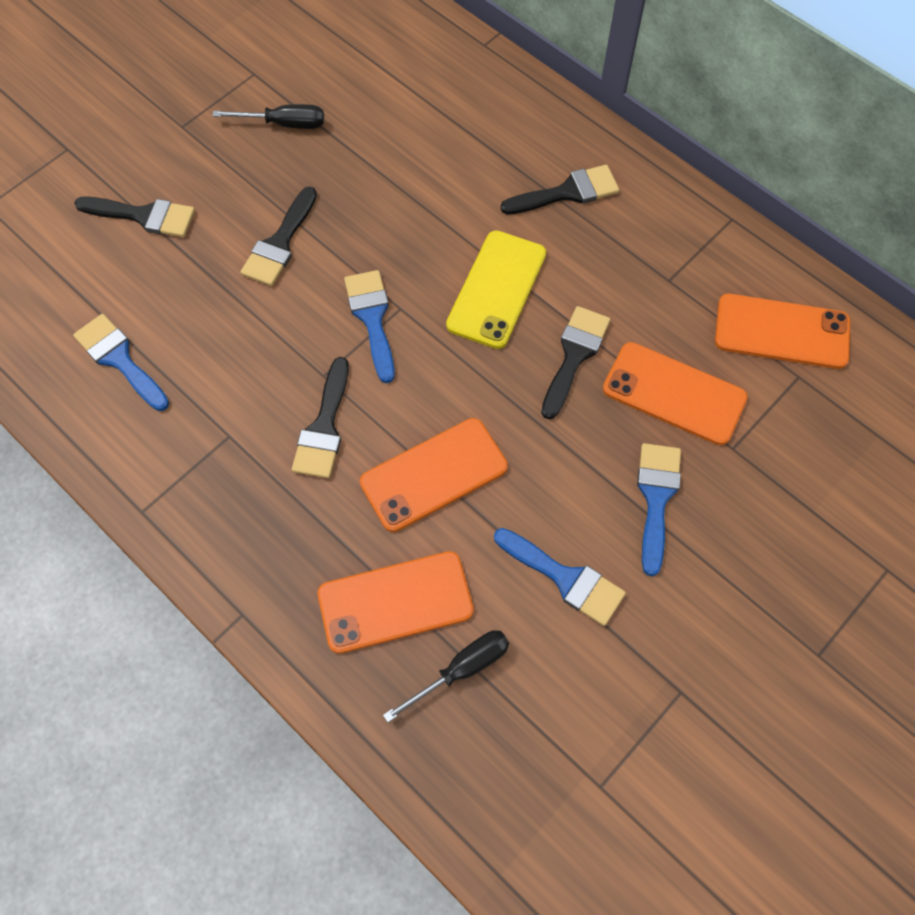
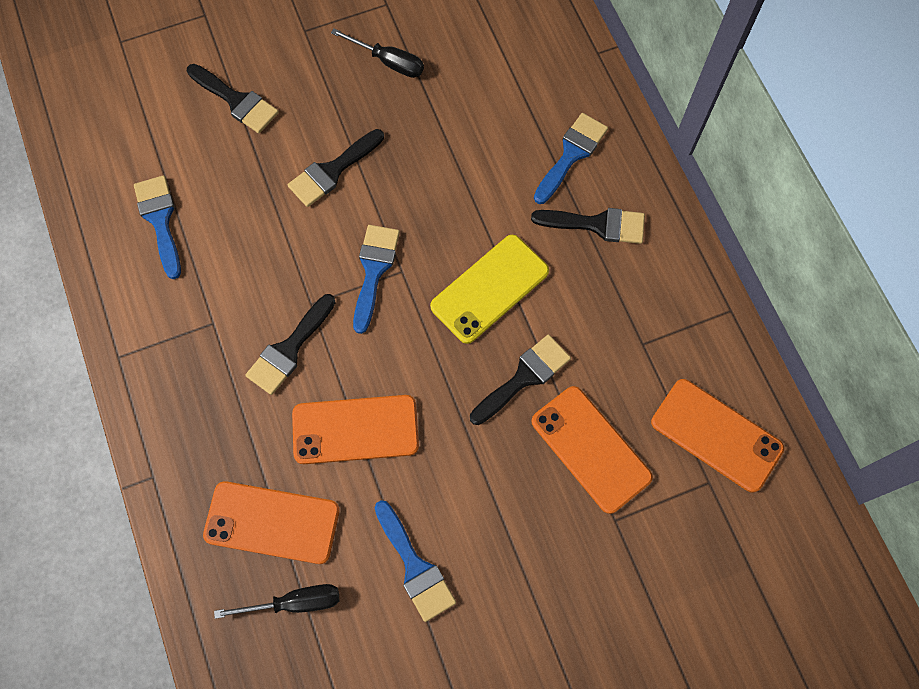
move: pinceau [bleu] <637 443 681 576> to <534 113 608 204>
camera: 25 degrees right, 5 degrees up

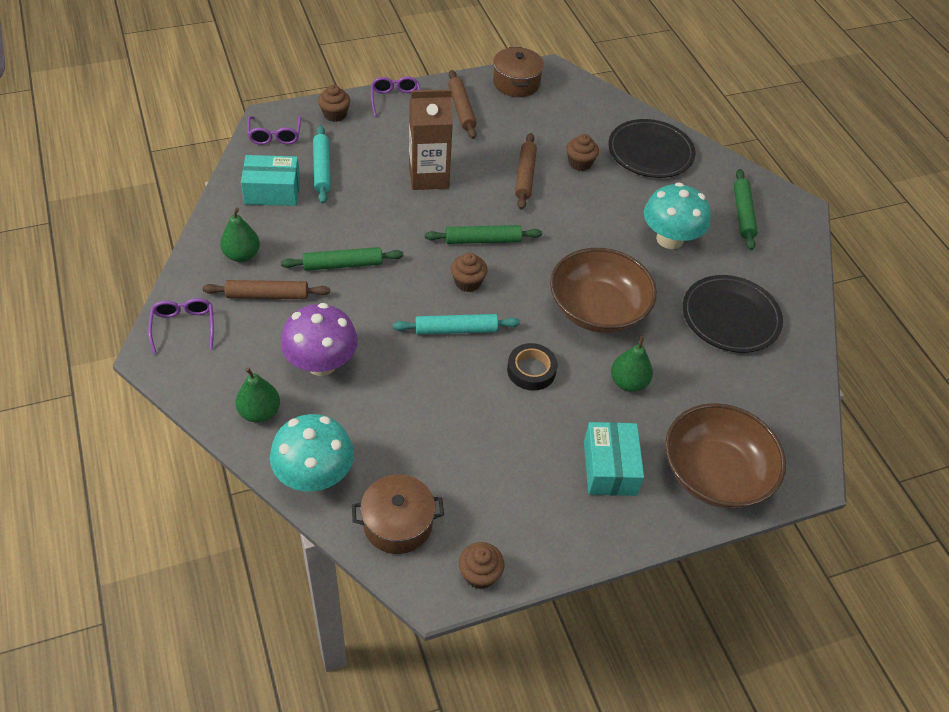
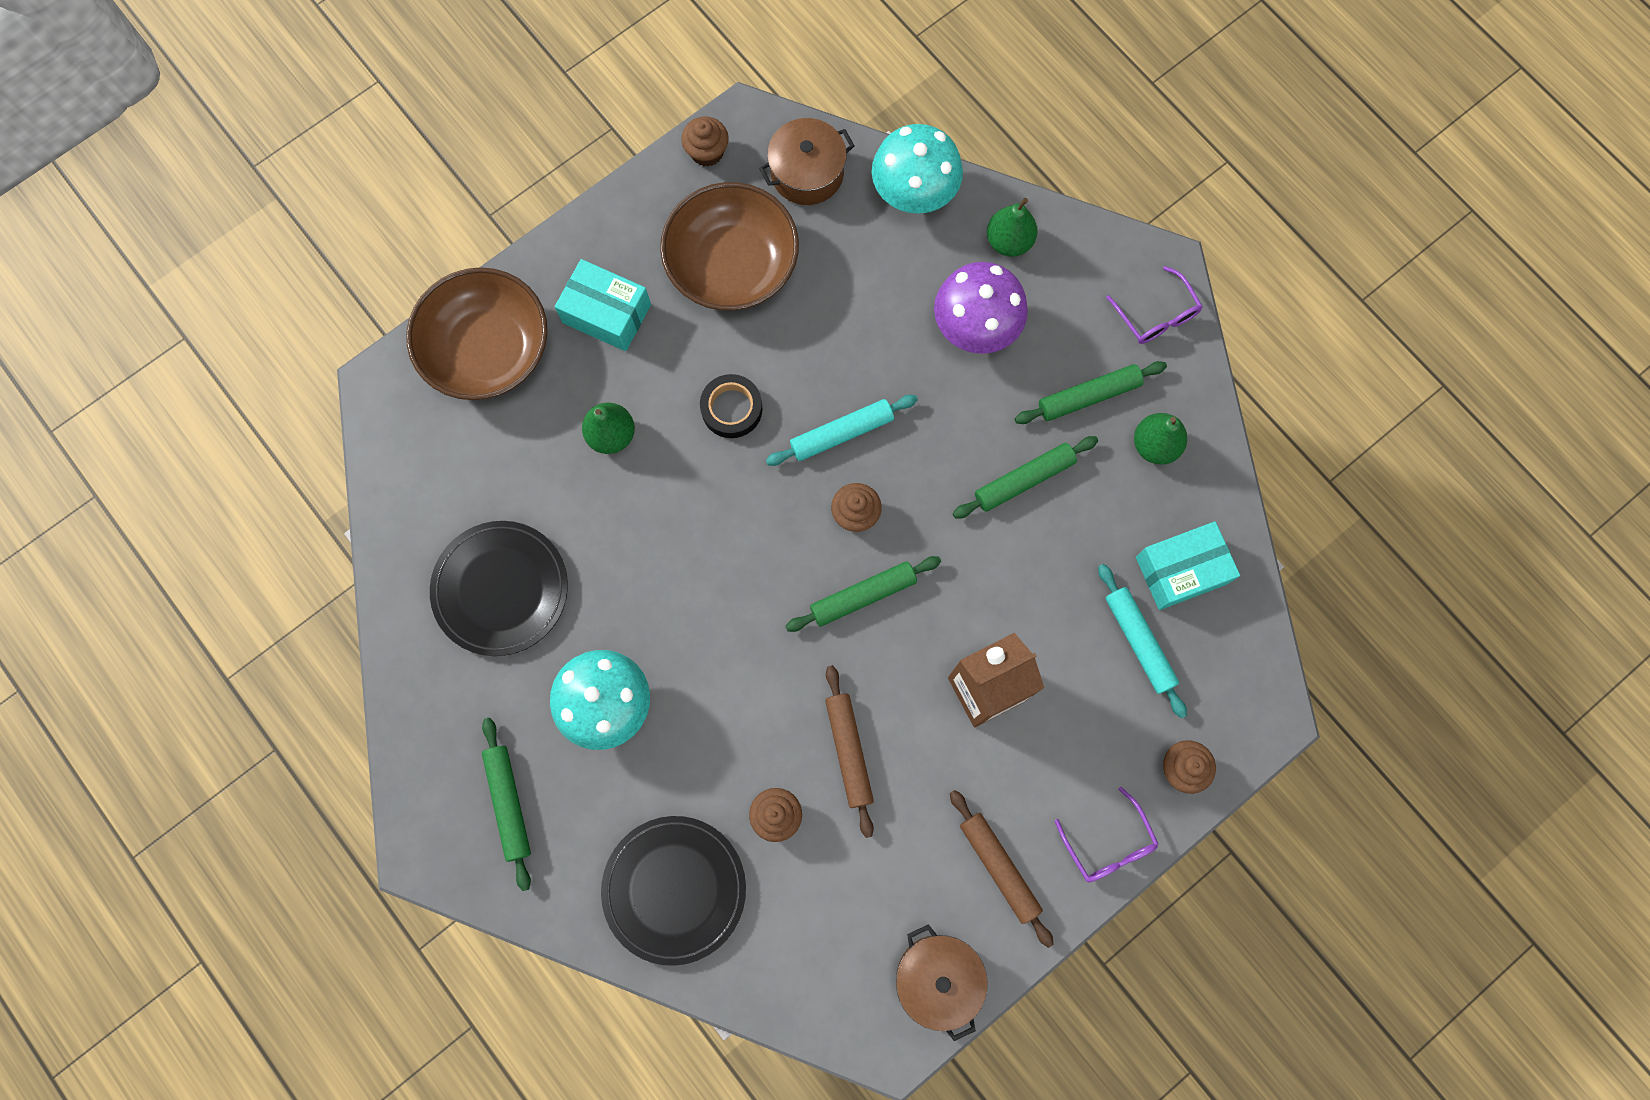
delete: lunettes [violet] <247 116 301 145>
move: bol [marron] <550 248 657 333> to <660 182 799 311>
recolor: rouleau à pâtisserie [marron] <202 280 330 299> to rouleau à pâtisserie [vert] <1015 361 1167 424>
rotate: boîte [turquoise] <584 422 644 496> = <555 259 651 351> 45 degrees counterclockwise
camera: 165 degrees right, 25 degrees up

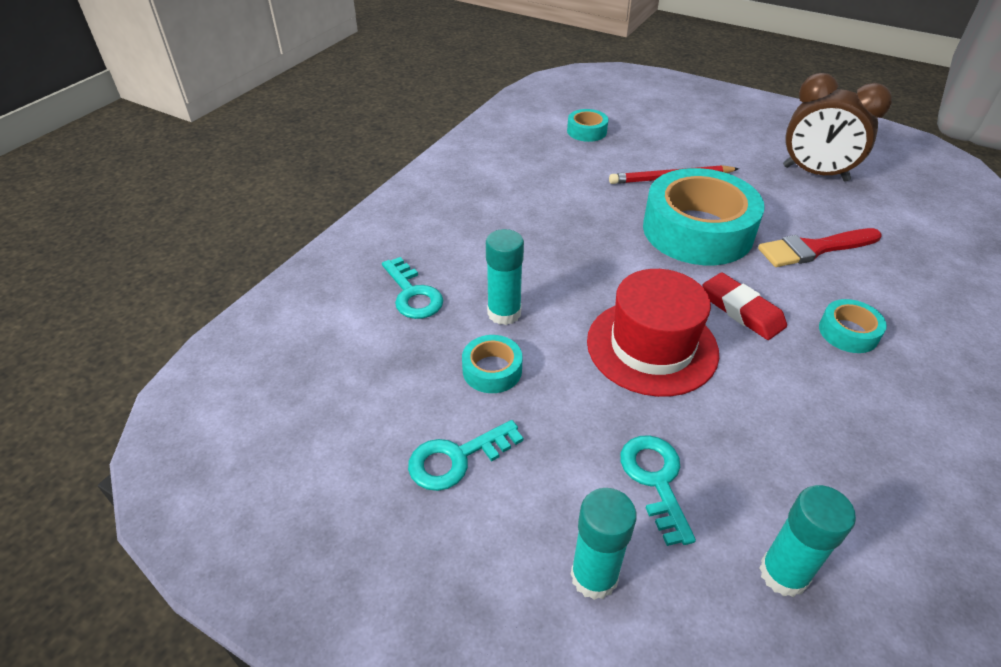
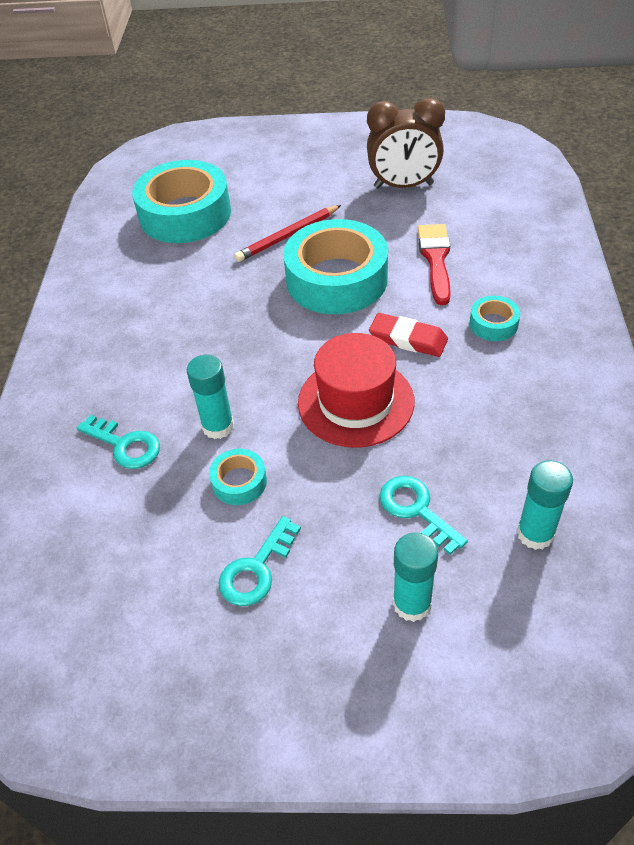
rotate: pinceau [rouge] <758 228 882 267> = <418 224 451 305> 135 degrees clockwise
resize: ruban adhésif [turquoise] <567 109 608 142> = <132 160 231 243> x2.27
camera: 25 degrees left, 5 degrees up

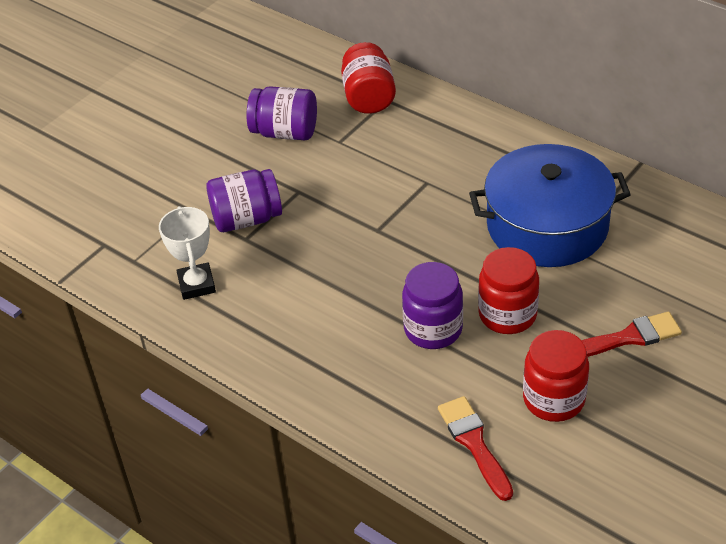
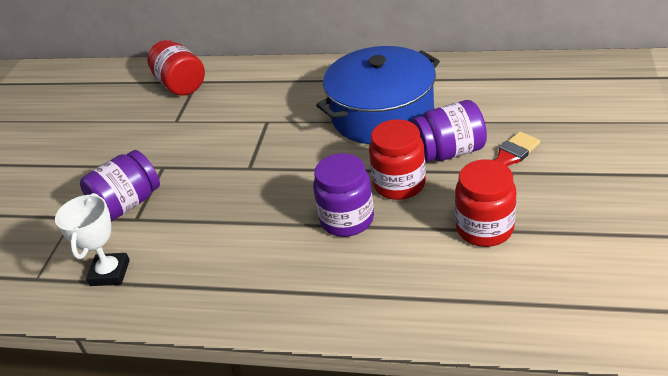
delete: pinceau [rouge] <438 396 513 501>
move: bocal [violet] <246 86 317 140> to <411 100 487 162>
rotate: trophée [blanc] <159 206 216 300> = <55 193 130 286> 45 degrees clockwise
camera: 25 degrees left, 5 degrees down

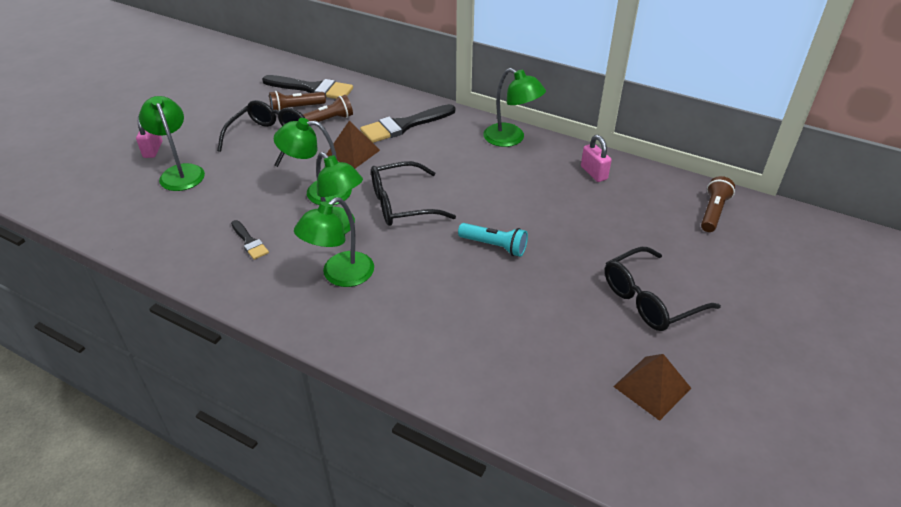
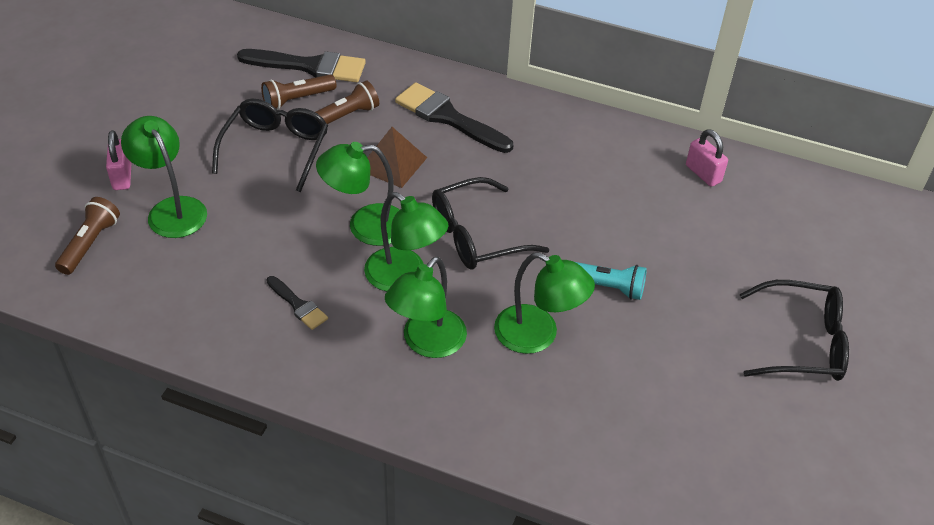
delete: pyramide [marron] <613 354 691 421>
move: lampe de poche [marron] <701 176 735 232> to <55 197 120 275>; lampe [vert] <484 68 546 147> to <494 252 595 354>
rotate: pinceau [noir] <360 104 455 143> = <395 82 513 153> 75 degrees clockwise; lunettes [noir] <605 247 721 331> = <740 280 849 381> 135 degrees counterclockwise
camera: 10 degrees left, 5 degrees up

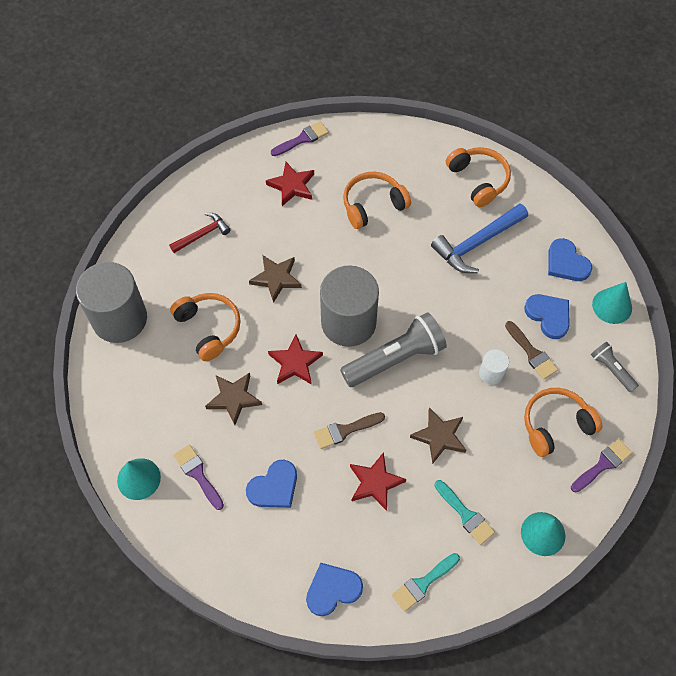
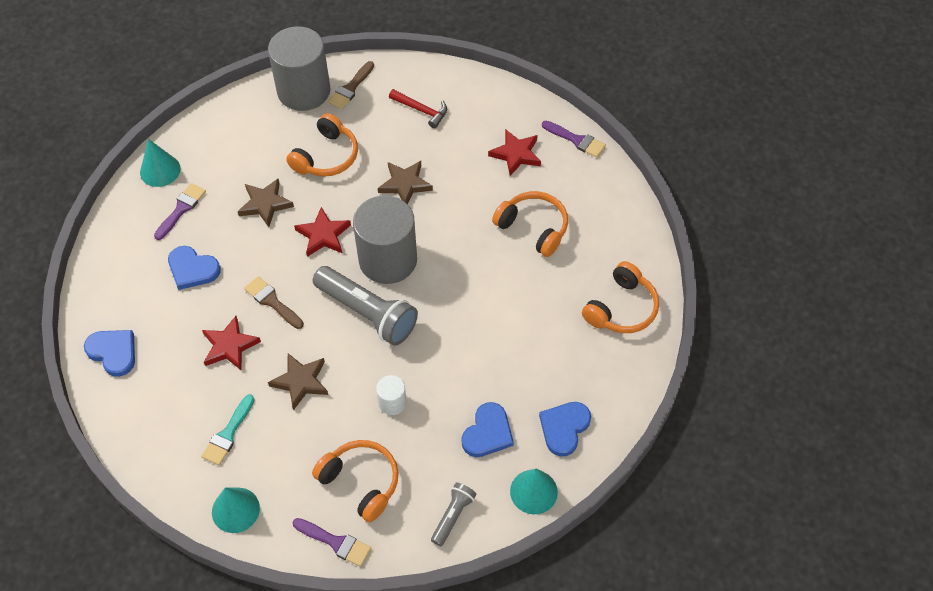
delete: pinceau [turquoise] <392 553 460 612>; marteau [bleu] <431 203 528 273>
move: pinceau [marron] <505 321 558 379> to <328 61 374 109>
camera: 65 degrees right, 5 degrees down

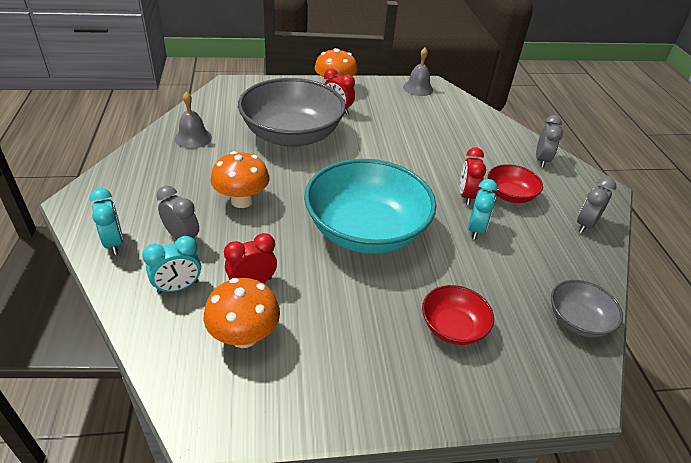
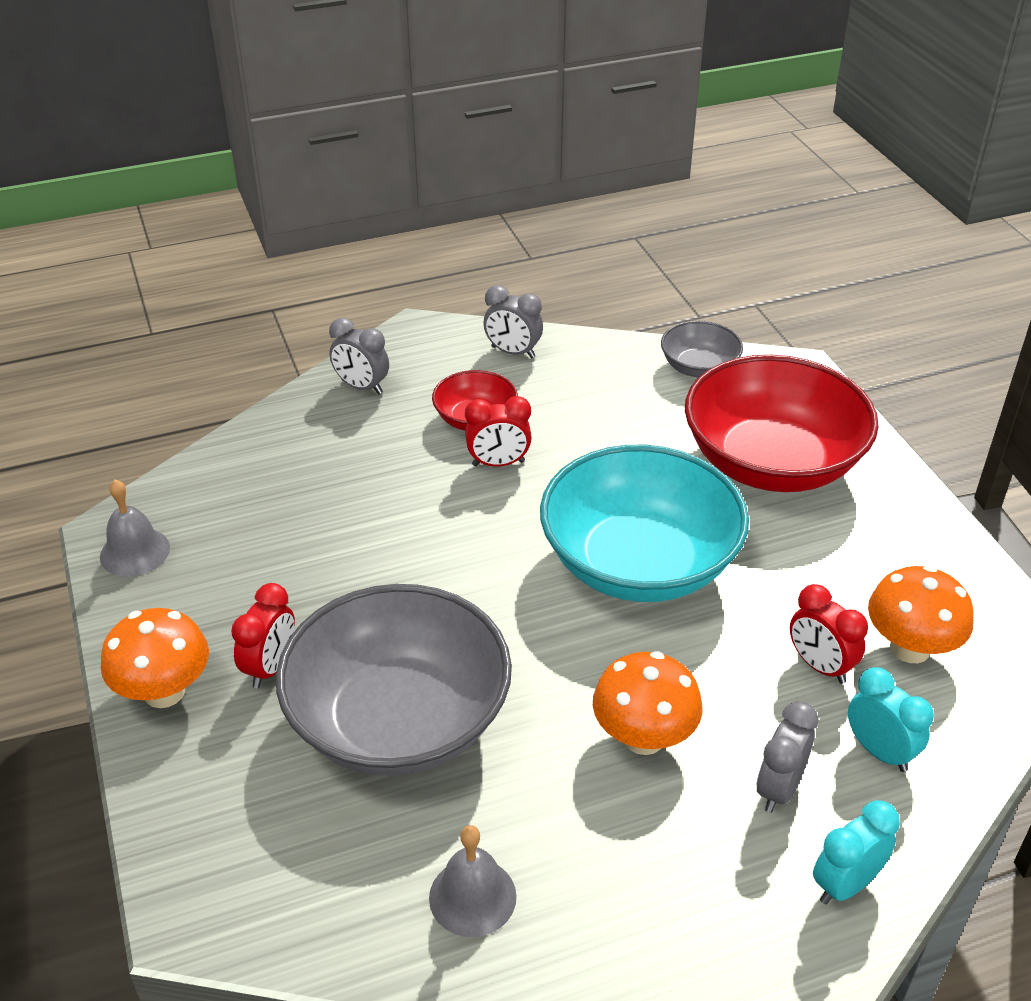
delete: réveil [turquoise] <468 179 498 240>
rotate: réveil [gris] <536 115 563 168> = <329 318 389 395> 150 degrees counterclockwise
resize: bol [rouge] <422 285 494 345> = <685 355 879 492> x2.11
camera: 100 degrees left, 0 degrees up

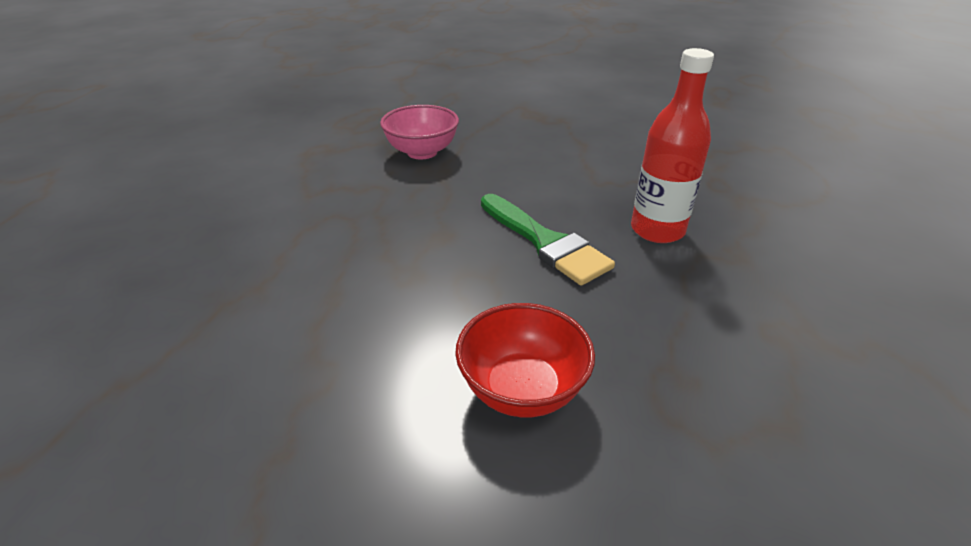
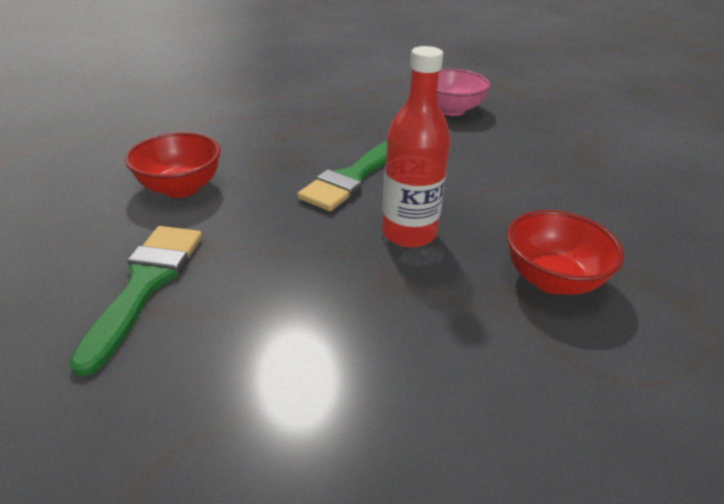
insert: pinceau [vert] <69 226 202 377>; bol [rouge] <507 210 624 295>
camera: 70 degrees right, 0 degrees up

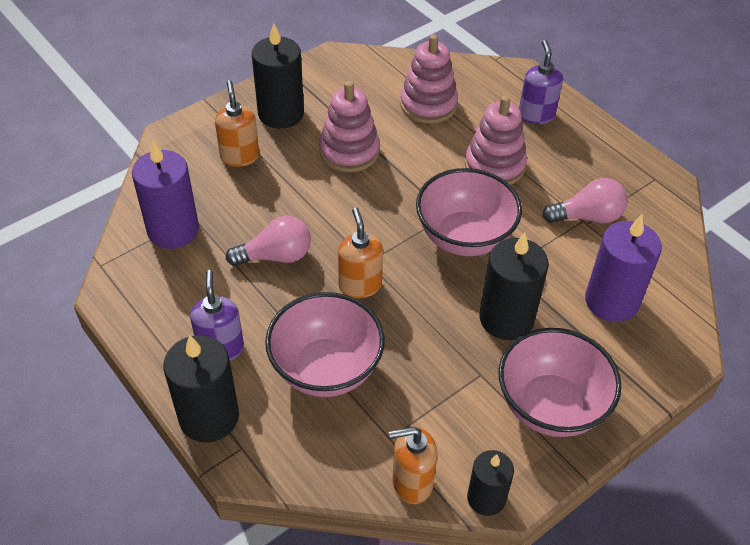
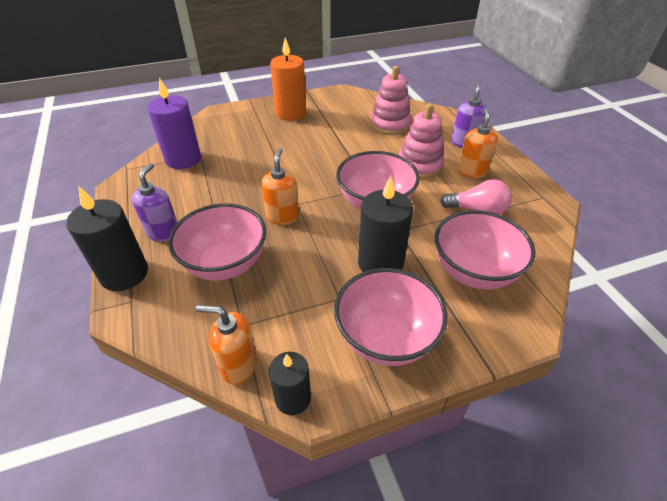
delete: ampoule [rose] <226 216 311 266>; jouet à empiler [rose] <319 81 380 172>
move: distributeur de savon [orange] <215 80 259 167> to <458 107 497 178>
replace: bougie [violet] <585 215 662 322> to bol [rose] <435 210 536 290>
recolor: bougie [noir] <252 23 304 129> to bougie [orange] <270 38 306 121>
camera: 20 degrees right, 5 degrees down

